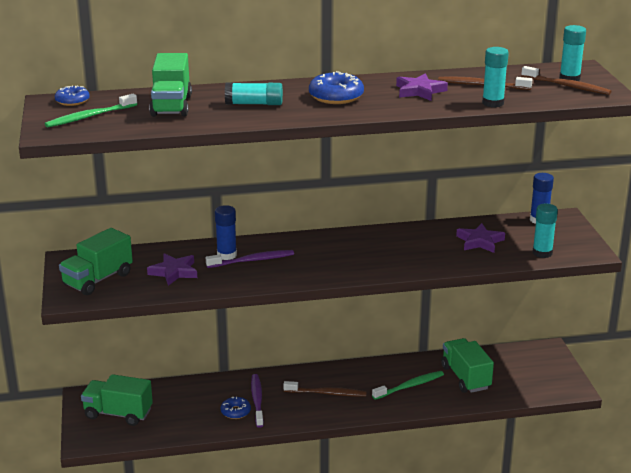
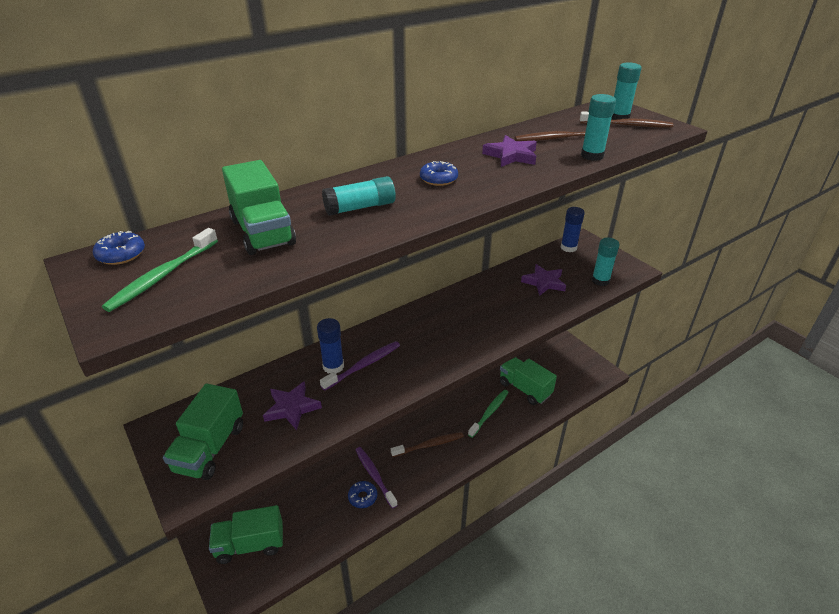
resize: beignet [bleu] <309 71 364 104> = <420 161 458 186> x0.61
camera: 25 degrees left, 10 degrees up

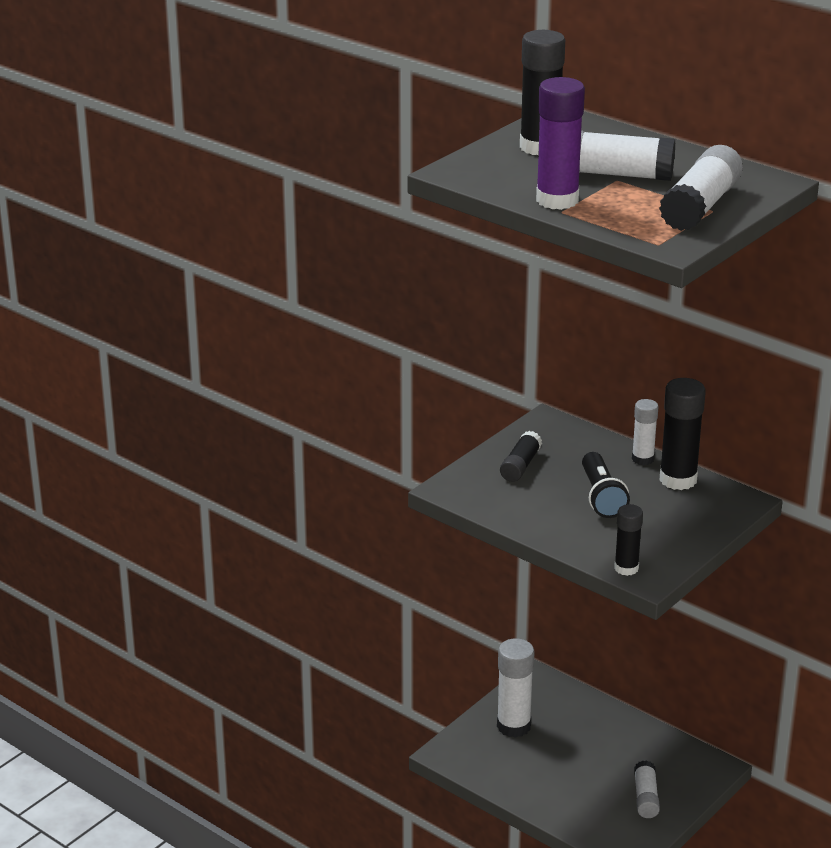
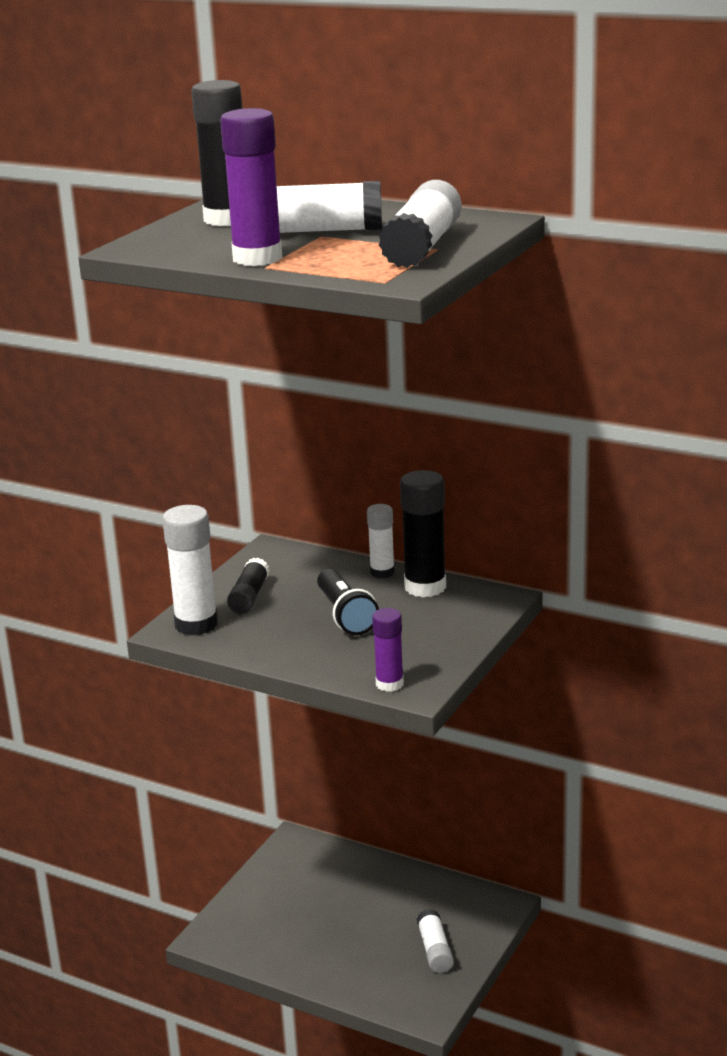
move: bâton de colle [blanc] <497 638 534 738> to <162 505 218 635>
recolor: bâton de colle [noir] <614 504 643 576> to bâton de colle [violet] <372 608 404 692>
camera: 10 degrees left, 5 degrees down

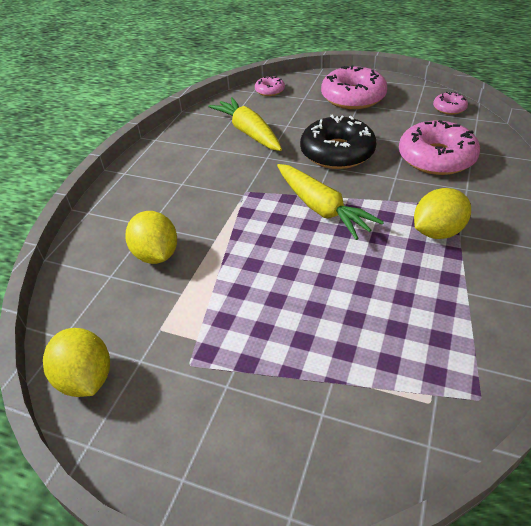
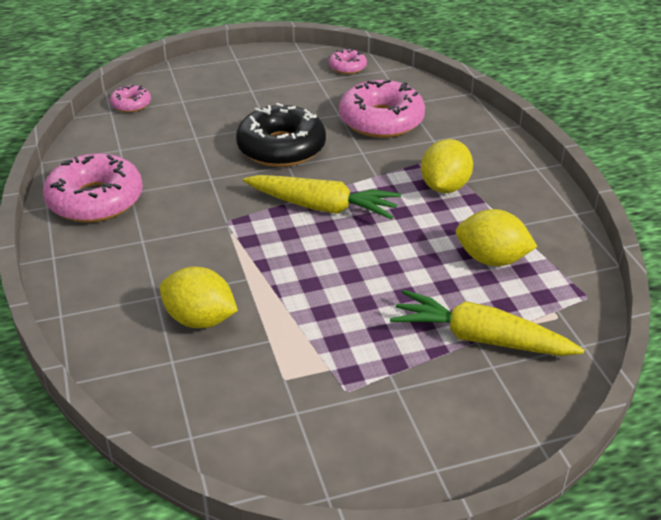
move: beignet [rose] <321 65 387 109> to <43 153 143 222>; carotte [jaune] <208 97 282 151> to <390 290 584 356>; citron [jaune] <43 328 110 397> to <456 209 538 266>
camera: 40 degrees left, 5 degrees down

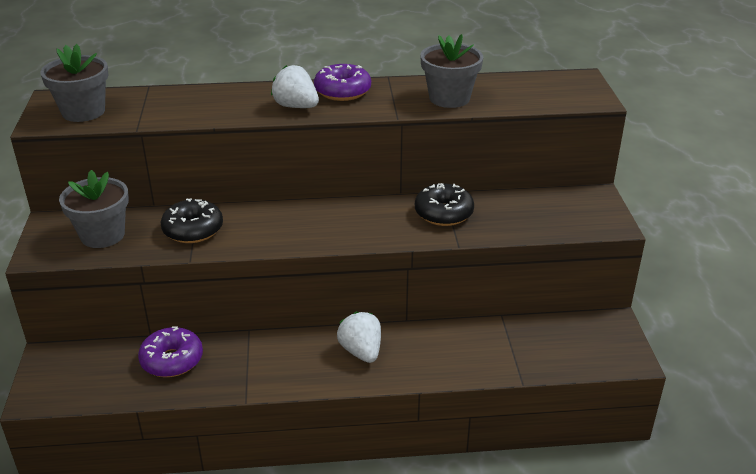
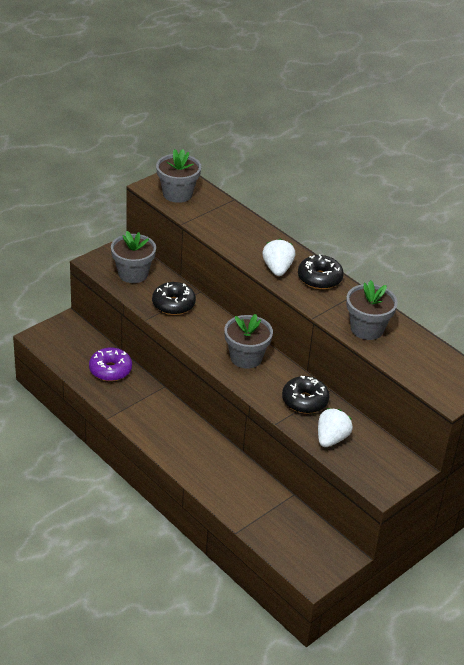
insert: pot de fleurs [gris] <224 314 273 369>
move: fraise [blanc] <337 312 381 363> to <318 408 353 447>
recolor: beignet [violet] <314 64 371 101> to beignet [noir] <298 254 344 289>
camera: 50 degrees right, 5 degrees up

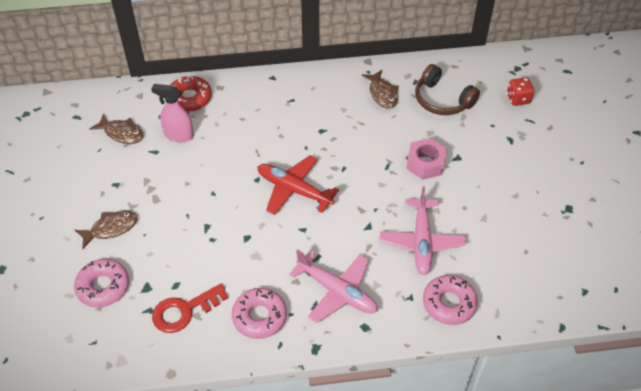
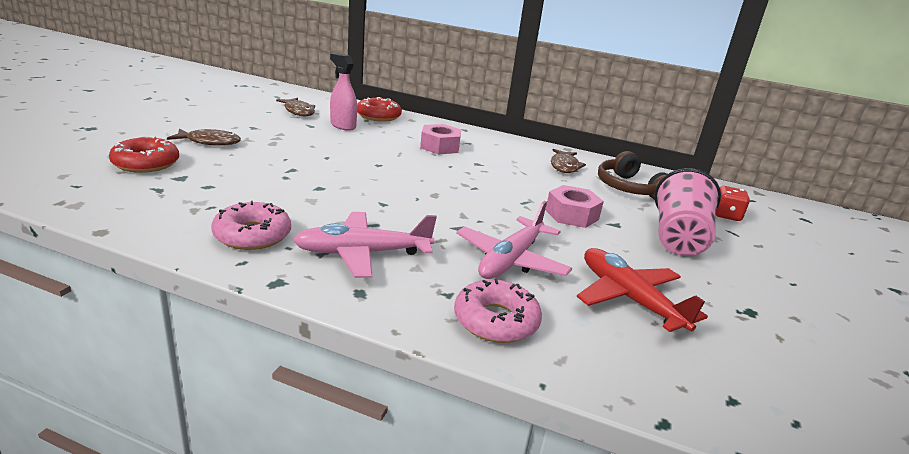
delete: clé [rouge] <152 283 228 333>
insert: écrou [rose] <420 124 461 155>; gobelet [rose] <654 168 721 256>
move: avion [rouge] <257 155 339 215> to <577 248 708 332>
recolor: beignet [rose] <74 259 129 308> to beignet [rouge] <109 136 179 173>
rotate: avion [rose] <289 249 378 323> = <293 212 437 278> 105 degrees clockwise
camera: 25 degrees right, 25 degrees down

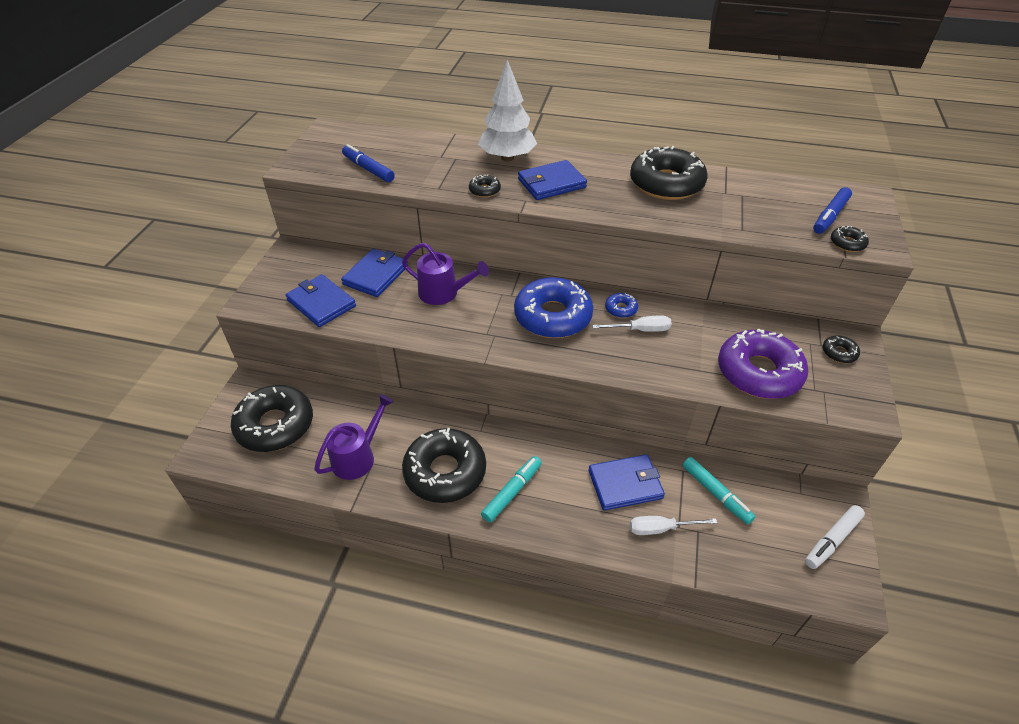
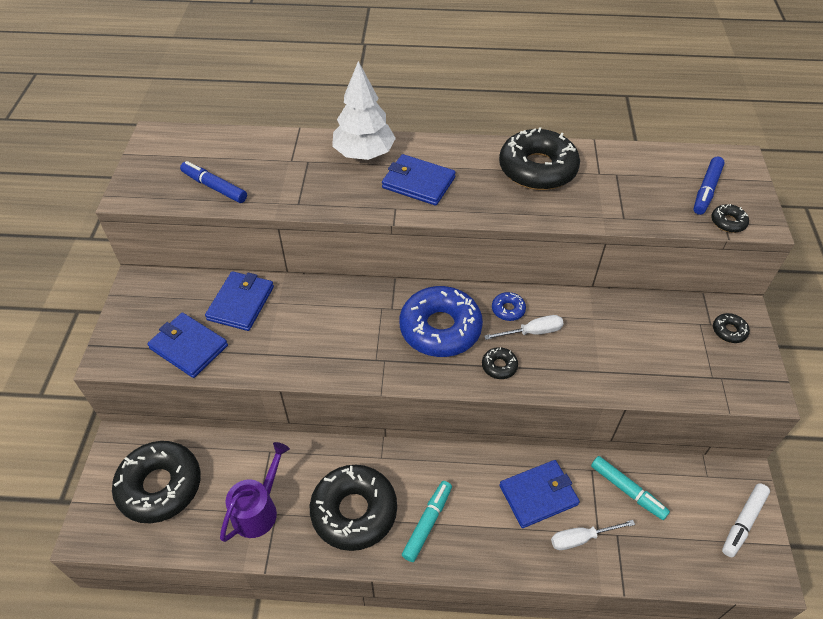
delete: arrosoir [violet] <402 243 489 305>; beignet [violet] <718 329 808 399>
move: beignet [noir] <469 175 501 198> to <482 347 518 379>
rotate: portefeuille [bleu] <518 160 587 200> = <382 154 456 206> 60 degrees clockwise
camera: 10 degrees left, 5 degrees up

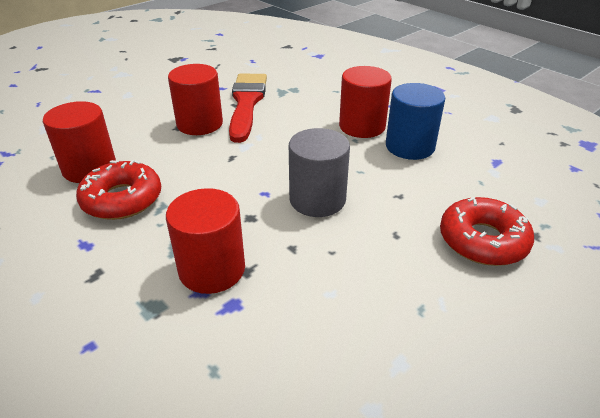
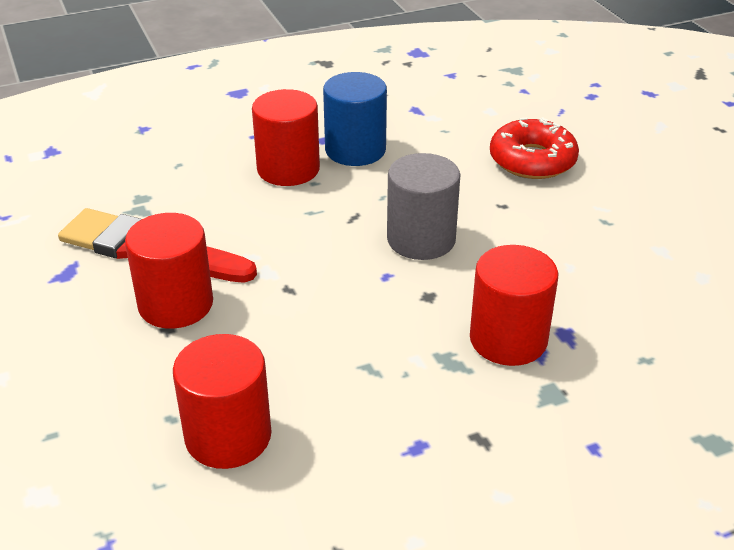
delete: beignet [rouge] <76 160 161 220>
camera: 70 degrees left, 0 degrees up

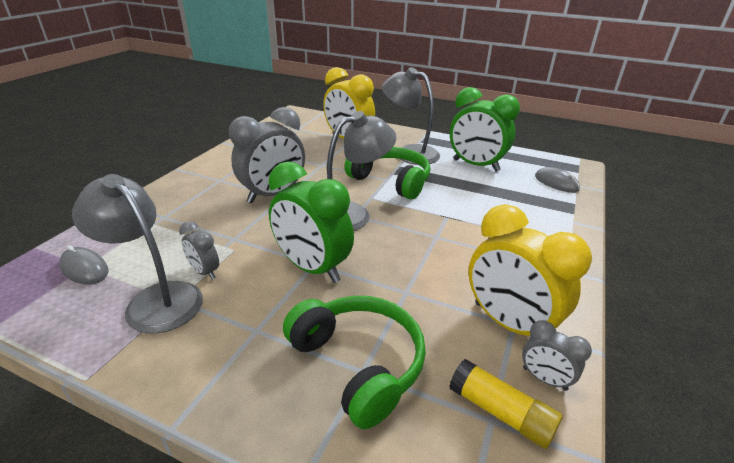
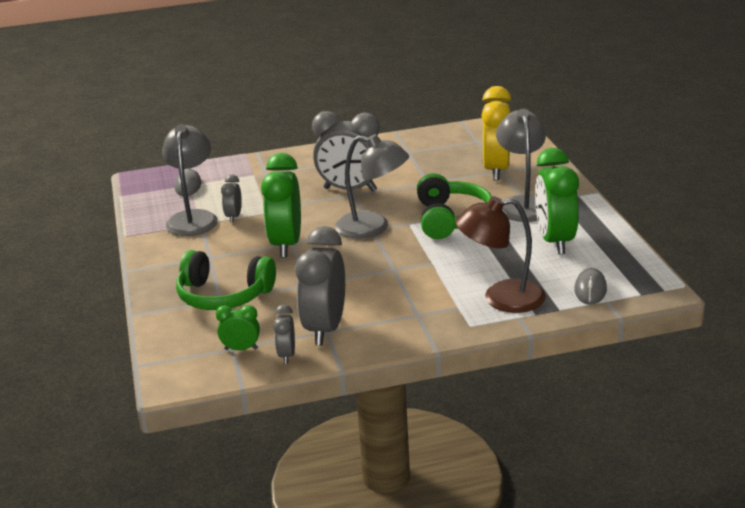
insert: lampe [marron] <455 196 546 313>
replace: bâton de colle [jaune] <449 359 562 449> to réveil [vert] <216 305 260 350>
recolor: réveil [jaune] <468 204 592 336> to réveil [gris] <295 226 345 345>
rotate: casque audio [vert] <283 296 426 429> = <176 250 276 310> 90 degrees clockwise
camera: 55 degrees right, 5 degrees down

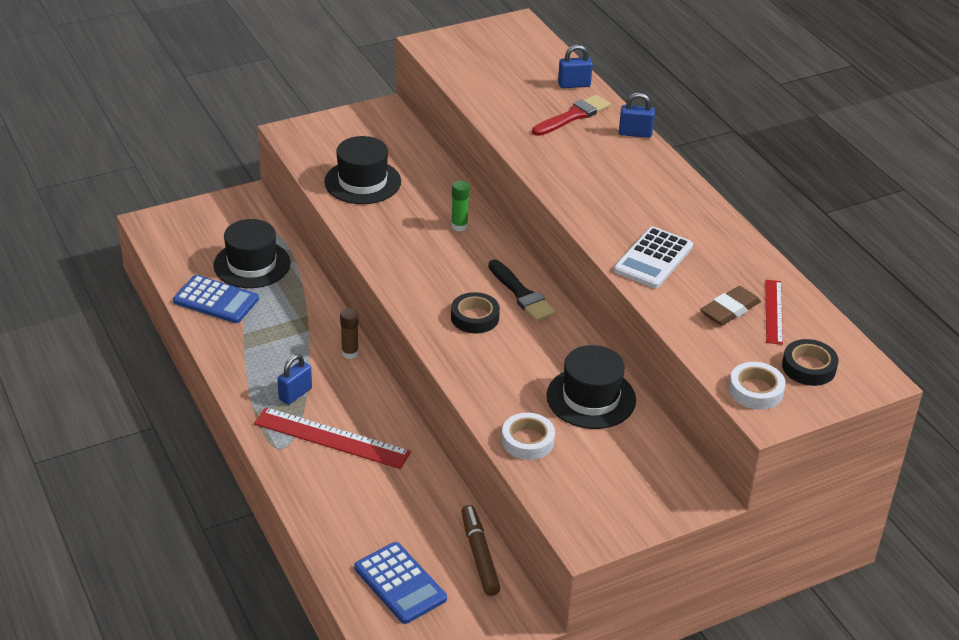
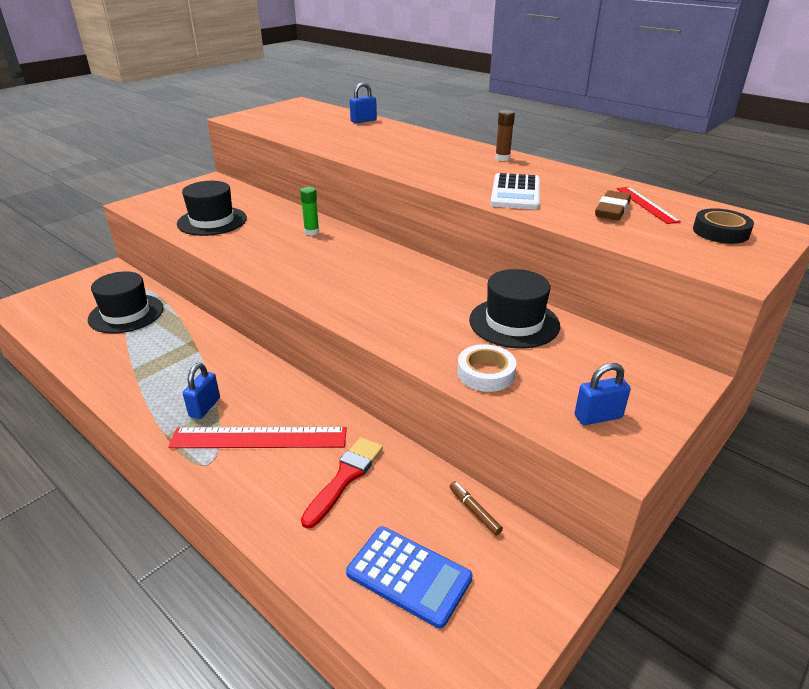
delete: calculatrice [bleu] <173 275 259 323>; ruban adhésif [noir] <451 292 500 333>; pinceau [noir] <488 259 556 321>; ruban adhésif [blanc] <729 362 786 410>
move: pinceau [rouge] <532 95 610 136> to <301 437 383 529>; bâton de colle [marron] <340 308 359 359> to <495 110 515 161>; cadenas [bleu] <619 93 655 138> to <575 363 631 425>
resize: feutre [marron] <461 505 501 596> = <449 482 503 535> x0.57
camera: 20 degrees left, 5 degrees down

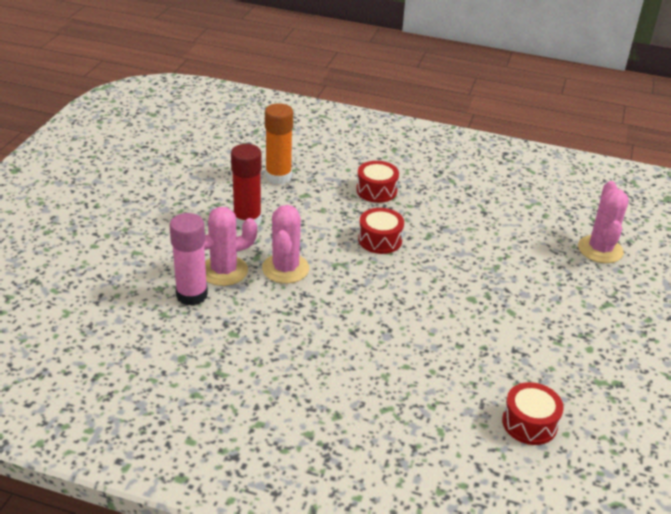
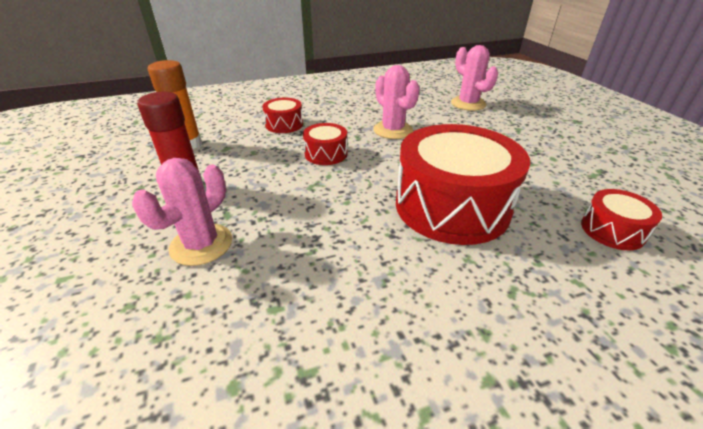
delete: bâton de colle [rose] <170 213 208 306>
insert: tambour [rouge] <396 124 530 245>
move: cactus [rose] <262 205 309 284> to <373 65 420 139>
camera: 35 degrees left, 0 degrees up

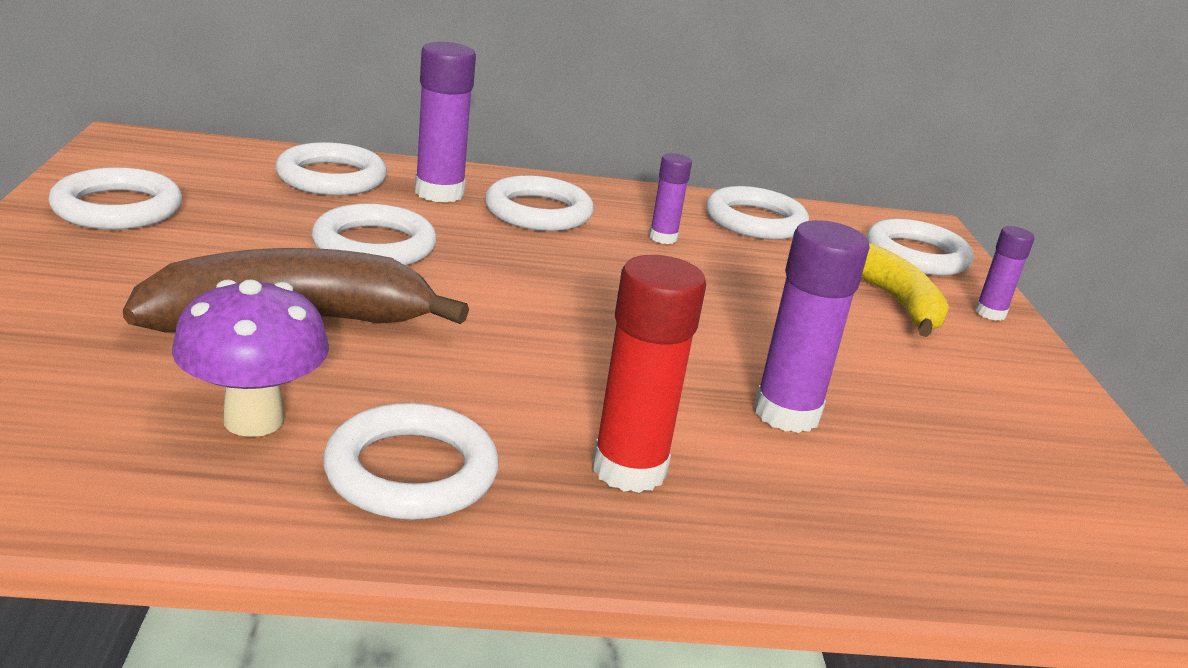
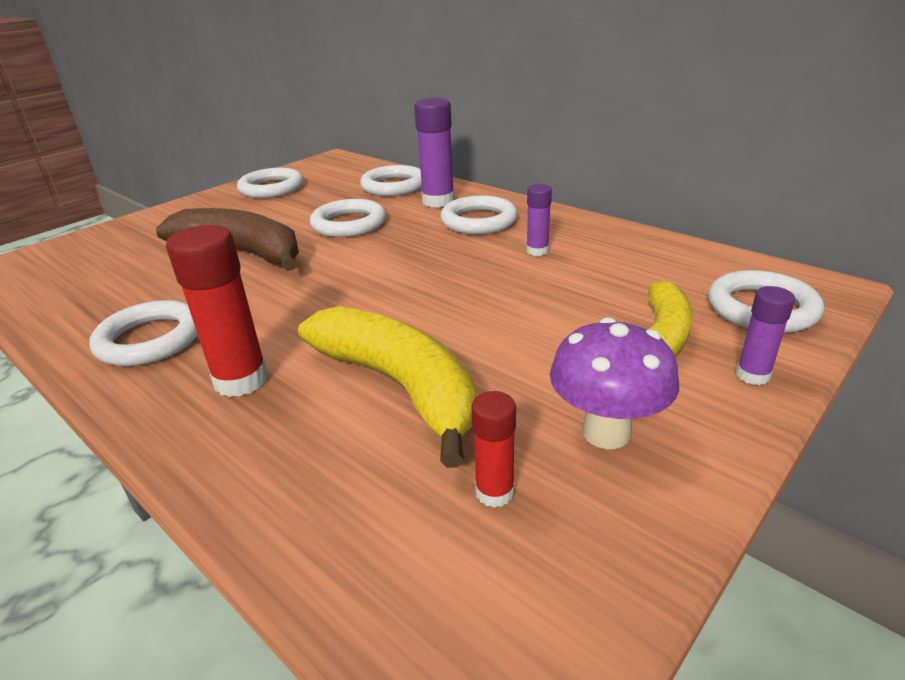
delete: anneau [blanc] <706 186 809 240>
insert: bâton de colle [rouge] <471 391 516 508>
move: champignon [violet] <172 279 329 437> to <550 317 679 449>
replace: bâton de colle [violet] <754 220 870 433> to banane [jaune] <298 306 476 468>
camera: 50 degrees right, 5 degrees up

